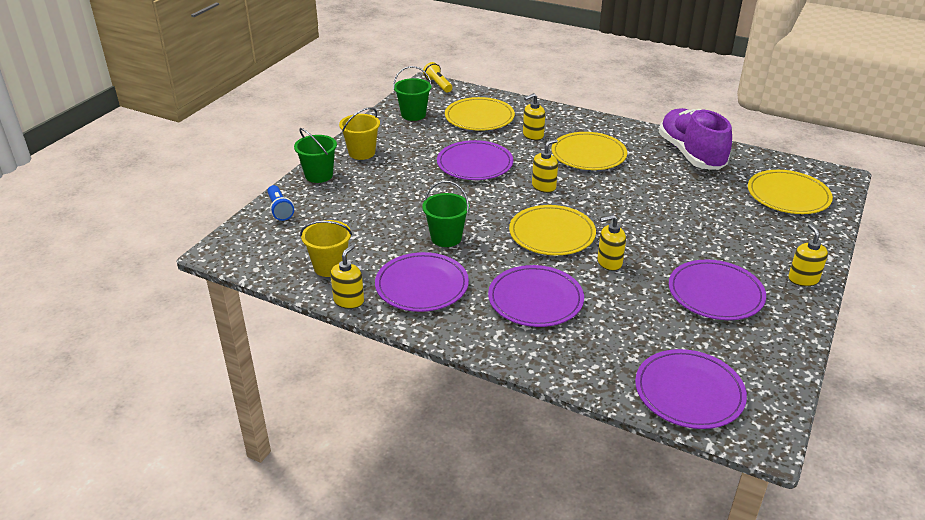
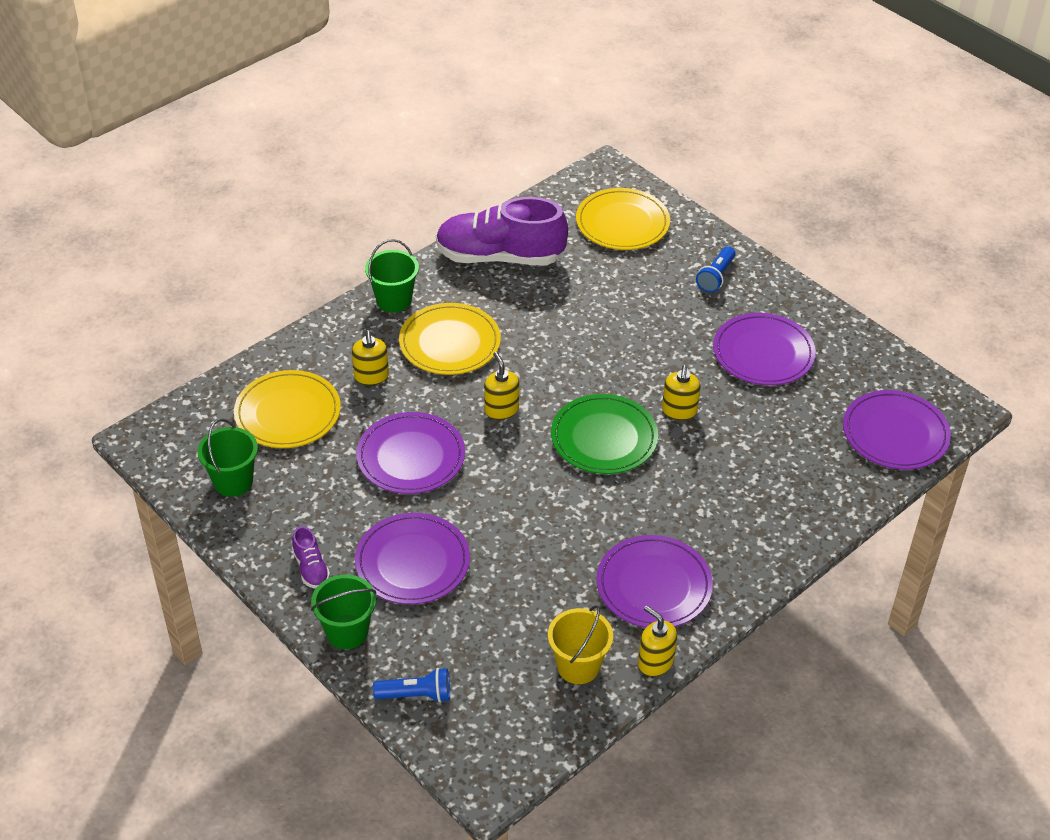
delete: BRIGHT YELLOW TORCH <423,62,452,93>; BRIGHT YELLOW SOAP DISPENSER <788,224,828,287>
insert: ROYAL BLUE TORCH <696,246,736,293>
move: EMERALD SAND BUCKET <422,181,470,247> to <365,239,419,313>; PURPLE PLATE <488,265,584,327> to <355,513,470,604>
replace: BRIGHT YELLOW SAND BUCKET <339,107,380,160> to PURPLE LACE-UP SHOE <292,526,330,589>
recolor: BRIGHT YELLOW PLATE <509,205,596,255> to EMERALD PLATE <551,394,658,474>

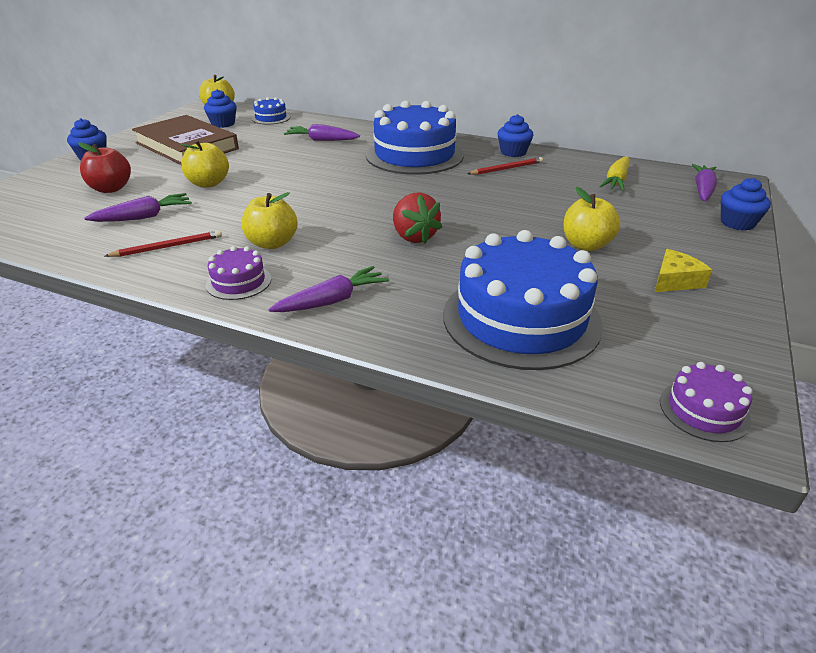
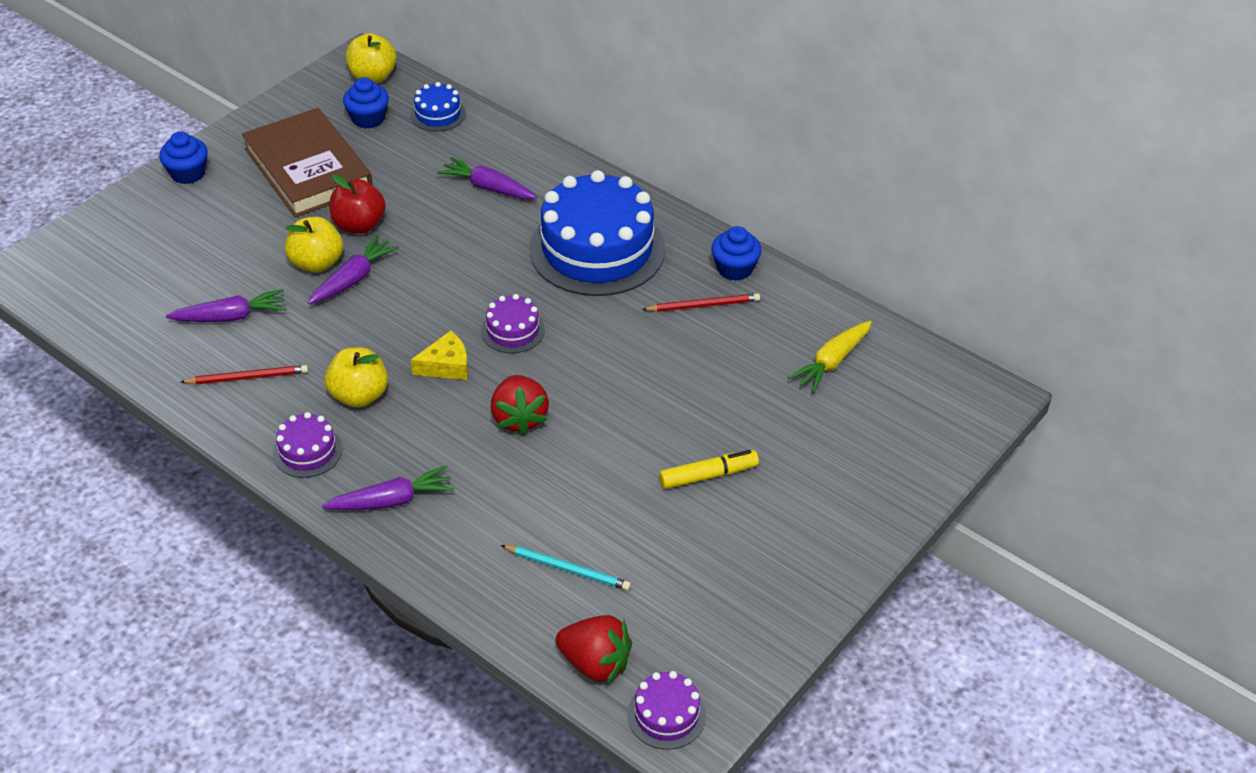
delete: ROYAL BLUE CUPCAKE <721,178,771,231>
insert: PURPLE LAYER CAKE <481,294,545,353>; RED BERRY <556,615,632,683>
move: RED APPLE FRUIT <78,143,131,193> to <329,174,386,234>; BRIGHT YELLOW CHEESE WEDGE <655,249,712,292> to <411,331,468,380>; PURPLE TOY CARROT <692,164,717,201> to <308,236,399,304>
replace: ROYAL BLUE LAYER CAKE <443,230,603,370> to AQUA LEAD PENCIL <501,545,631,590>; BRIGHT YELLOW APPLE FRUIT <564,187,620,251> to BRIGHT YELLOW MARKER <659,450,759,489>

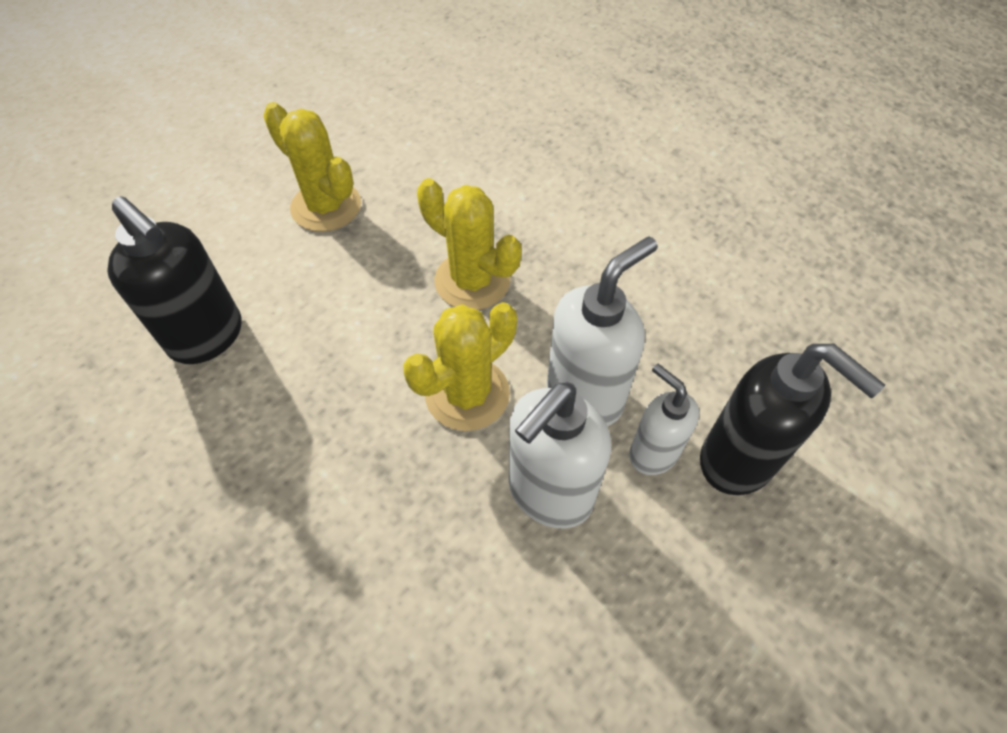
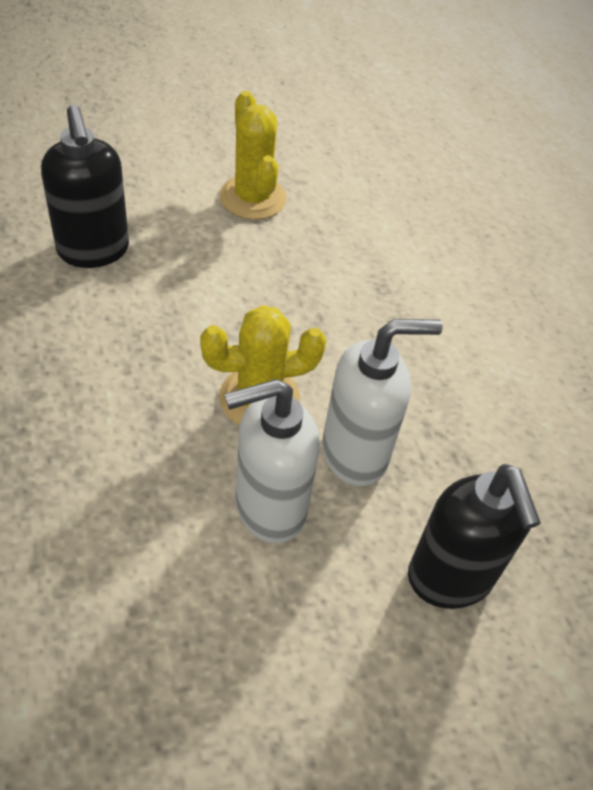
delete: BRIGHT YELLOW SAGUARO CACTUS <417,178,521,310>; WHITE SOAP DISPENSER <629,364,699,475>

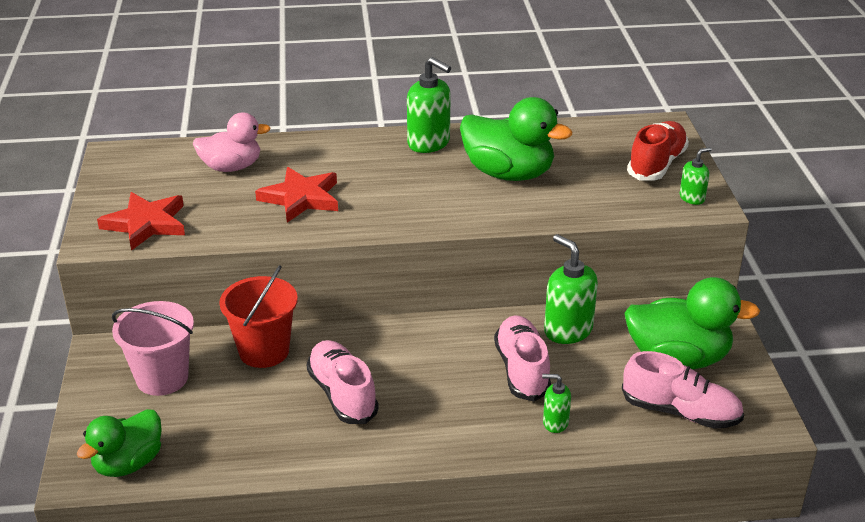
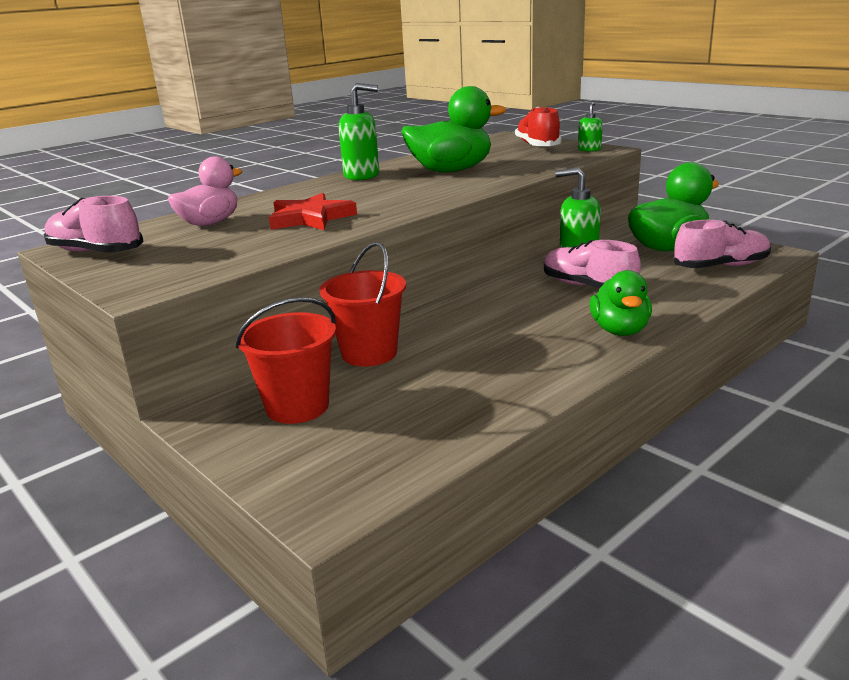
delete: RED STAR <97,192,185,251>; EMERALD SOAP DISPENSER <542,374,571,433>
move: EMERALD RUBBER DUCK <77,409,162,477> to <589,270,652,336>; ROSE-PINK LACE-UP SHOE <307,340,379,424> to <44,196,144,253>
recolor: ROSE-PINK SAND BUCKET <112,301,194,396> to RED SAND BUCKET <236,297,336,424>

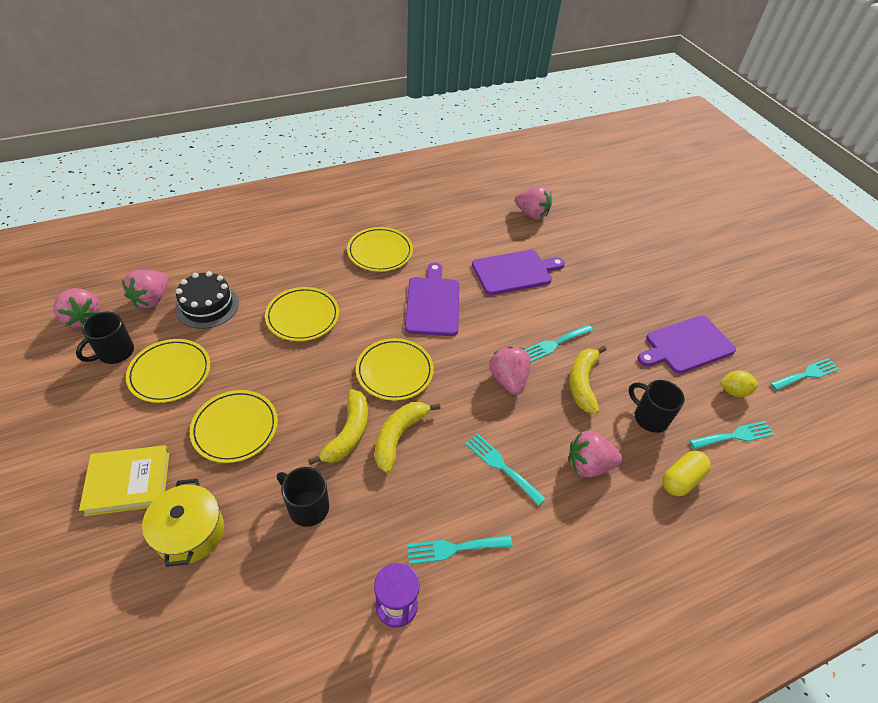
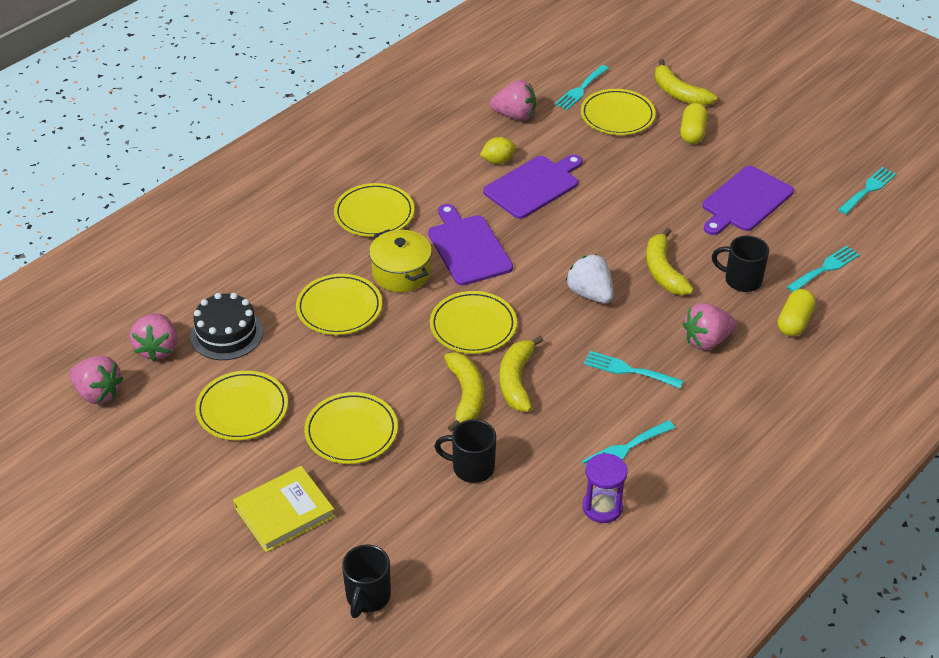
insert: BRIGHT YELLOW PLATE <581,89,656,135>; BRIGHT YELLOW BANANA FRUIT <655,59,717,106>; BRIGHT YELLOW PILL <680,103,708,144>
move: BLACK TEA MUG <76,312,134,364> to <342,545,391,618>; BRIGHT YELLOW COOKING POT <142,479,224,567> to <369,229,432,292>; AQUA FORK <524,325,593,362> to <555,65,609,110>; BRIGHT YELLOW CITRUS FRUIT <720,370,759,397> to <480,137,516,164>
recolor: ROSE-PINK BERRY <489,346,530,395> to WHITE BERRY <566,254,614,303>

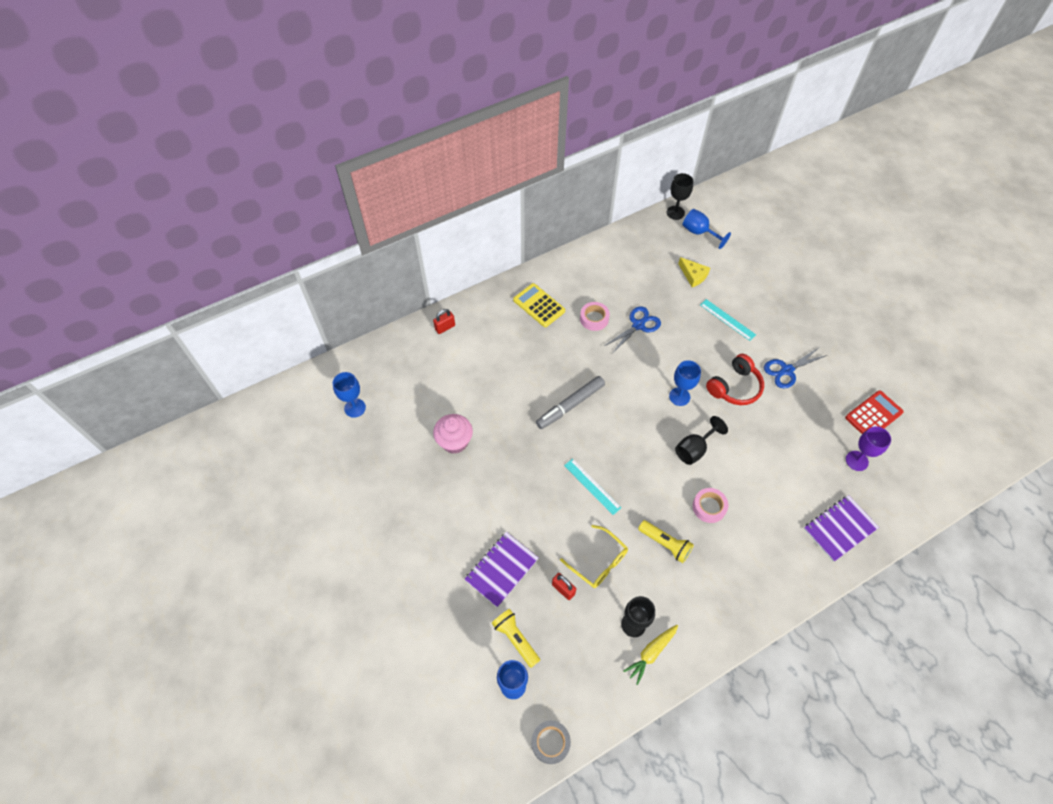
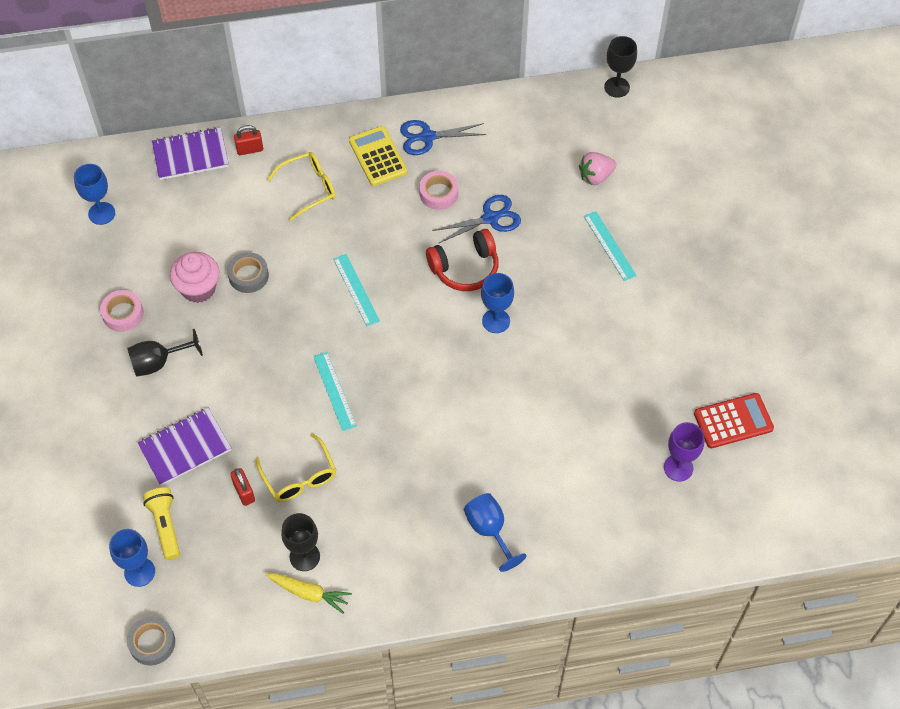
delete: BRIGHT YELLOW TORCH <638,520,694,563>
insert: ASH-GREY TAPE <227,252,269,293>; BRIGHT YELLOW GLASSES <267,152,336,221>
move: BLACK WINE GLASS <675,416,728,465> to <127,329,203,377>; ROYAL BLUE WINE GLASS <683,209,731,249> to <464,493,527,572>; ROSE-PINK TAPE <693,488,728,523> to <100,290,143,332>; RED HEADPHONES <706,354,764,405> to <426,229,499,291>; ROYAL BLUE SCISSORS <764,348,827,388> to <400,120,487,155>; PURPLE NOTEPAD <804,495,879,562> to <152,127,229,180>
replace: ASH-GREY MARKER <536,376,605,429> to AQUA RULER <333,254,380,326>; BRIGHT YELLOW CHEESE WEDGE <678,257,710,287> to ROSE-PINK BERRY <579,152,617,185>
rotate: BRIGHT YELLOW TOY CARROT <623,625,678,685> = <266,573,352,614> 135 degrees counterclockwise

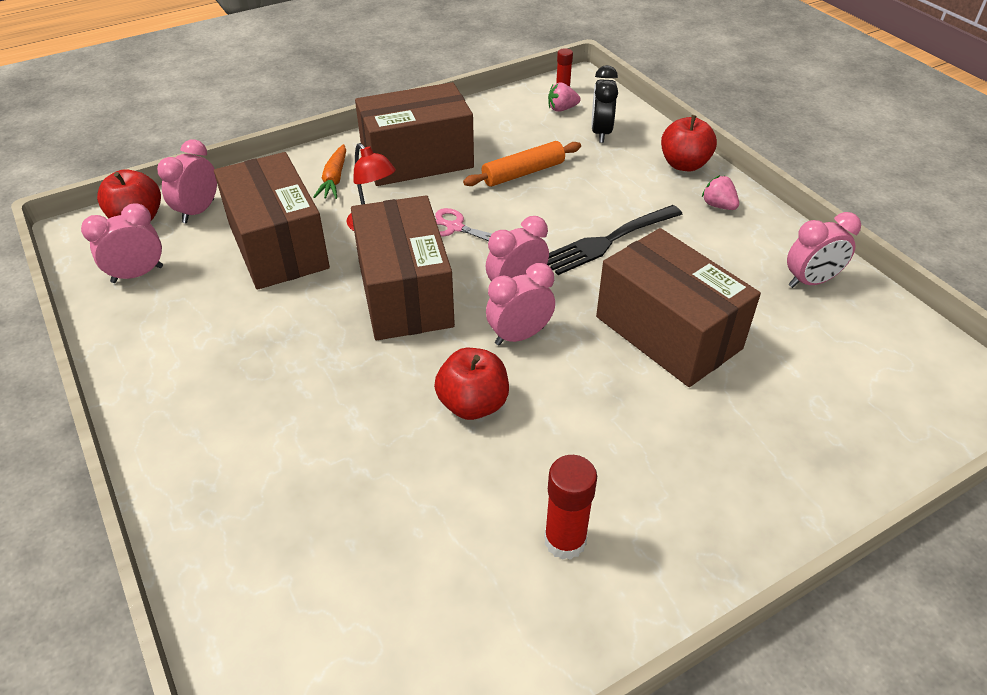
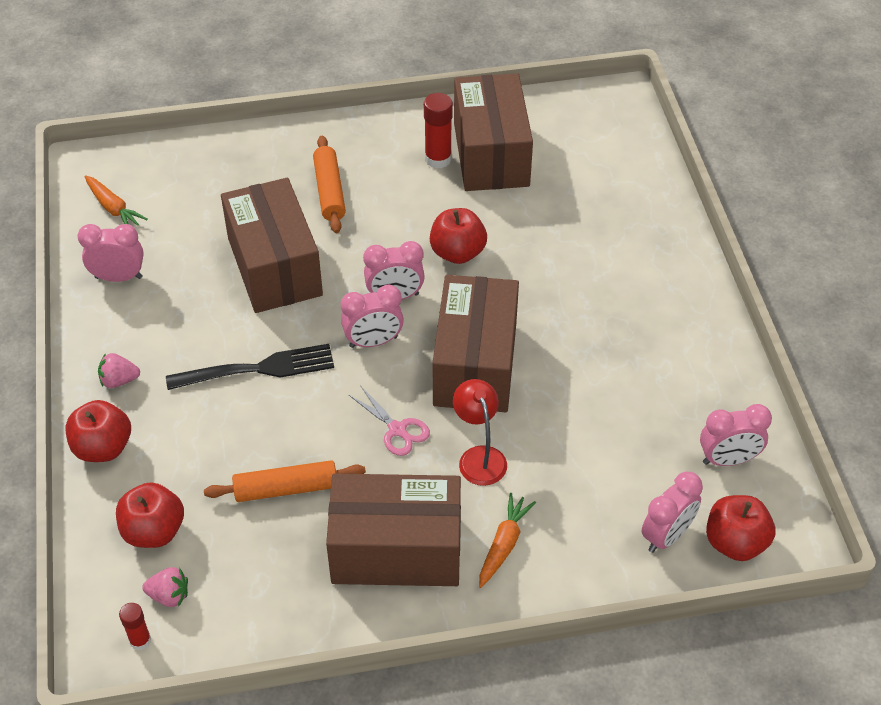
insert: ORANGE-COLOURED TOY CARROT <84,175,148,226>; ORANGE-COLOURED PASTRY ROLLER <313,136,346,233>
move: BROWN BOX <214,152,330,290> to <454,73,533,191>
replace: BLACK BEDSIDE CLOCK <591,65,618,143> to RED APPLE FRUIT <116,482,184,548>
rotate: ROSE-PINK BERRY <702,175,739,210> = <98,353,140,388> 105 degrees clockwise

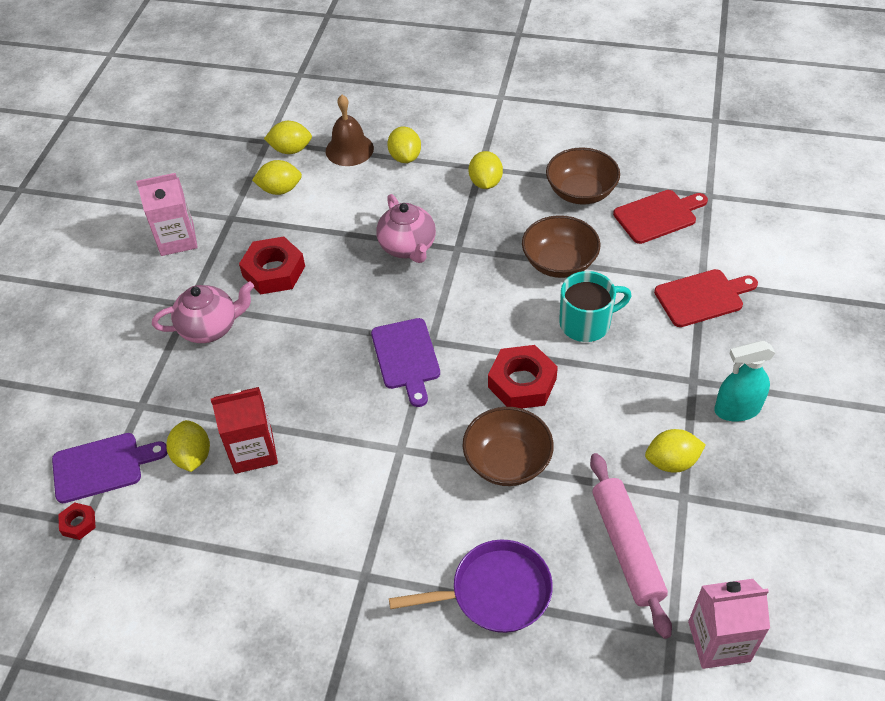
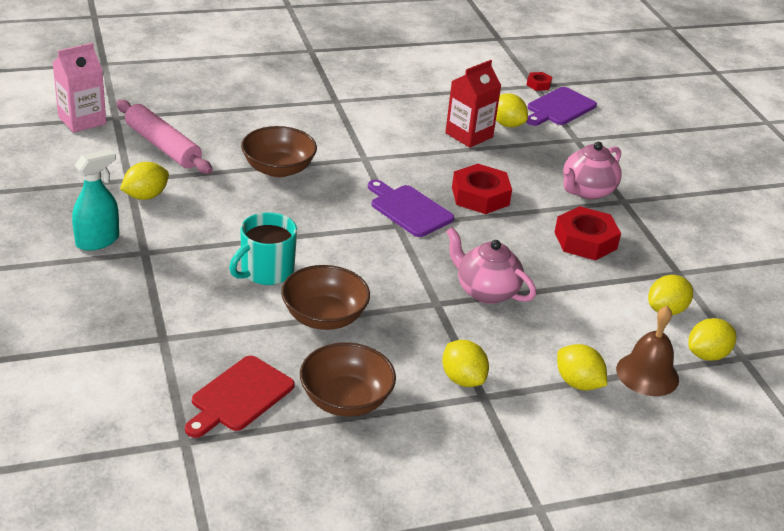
delete: ROSE-PINK CARTON <136,173,198,256>; PURPLE FRYING PAN <389,540,553,633>; RED BREAD BOARD <654,269,758,327>
move: RED HEX NUT <488,345,558,408> to <452,164,512,214>

